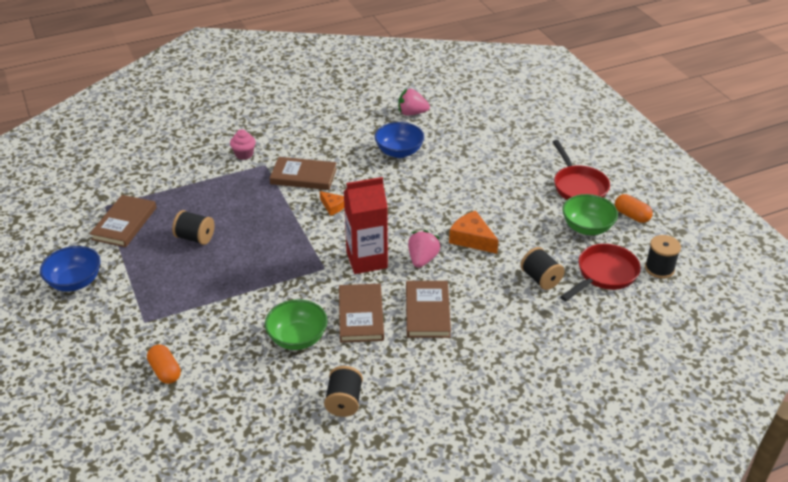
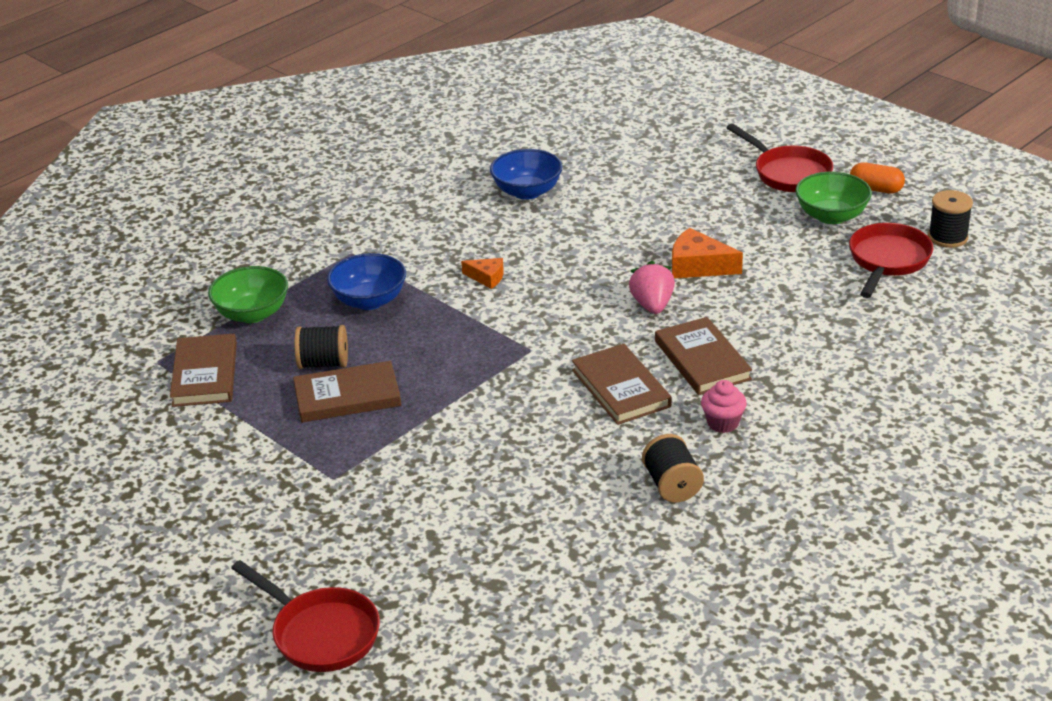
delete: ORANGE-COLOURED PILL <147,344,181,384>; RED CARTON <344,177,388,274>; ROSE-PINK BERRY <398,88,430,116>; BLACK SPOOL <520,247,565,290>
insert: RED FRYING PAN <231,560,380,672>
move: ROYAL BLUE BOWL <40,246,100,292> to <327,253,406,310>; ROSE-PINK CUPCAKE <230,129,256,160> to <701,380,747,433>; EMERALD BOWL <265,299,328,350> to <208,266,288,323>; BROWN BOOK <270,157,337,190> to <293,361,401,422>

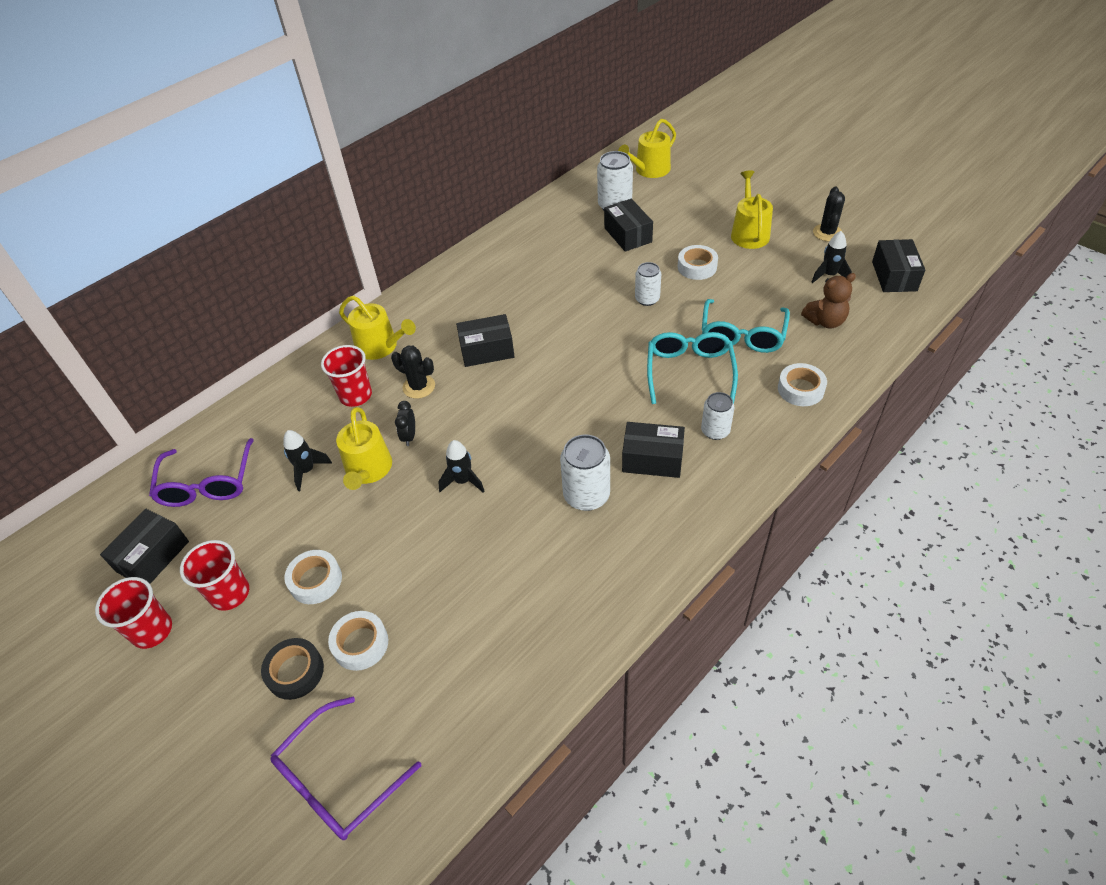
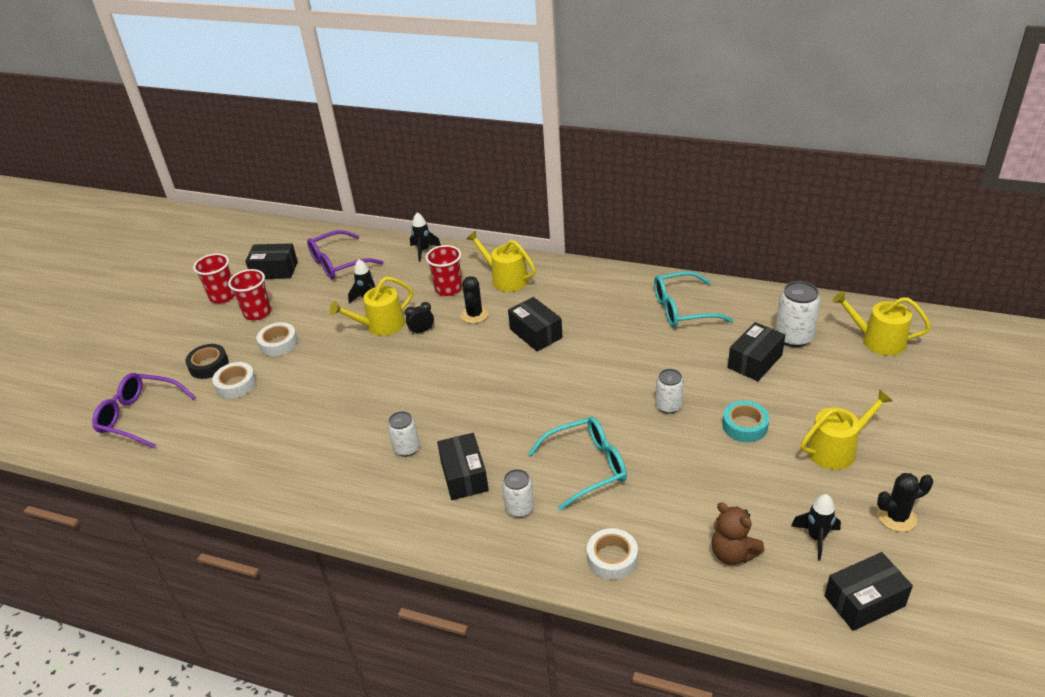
move: BLACK SPACESHIP <438,440,485,493> to <410,212,441,262>; AQUA GLASSES <702,299,790,353> to <654,271,733,327>
recolor: WHITE TAPE <678,245,718,280> to AQUA TAPE <722,400,769,442>
rotate: BRIGHT YELLOW WATERING CAN <339,296,416,360> = <466,230,536,292> 120 degrees clockwise
resize: WHITE SODA CAN <560,434,610,511> = <387,411,420,457> x0.65

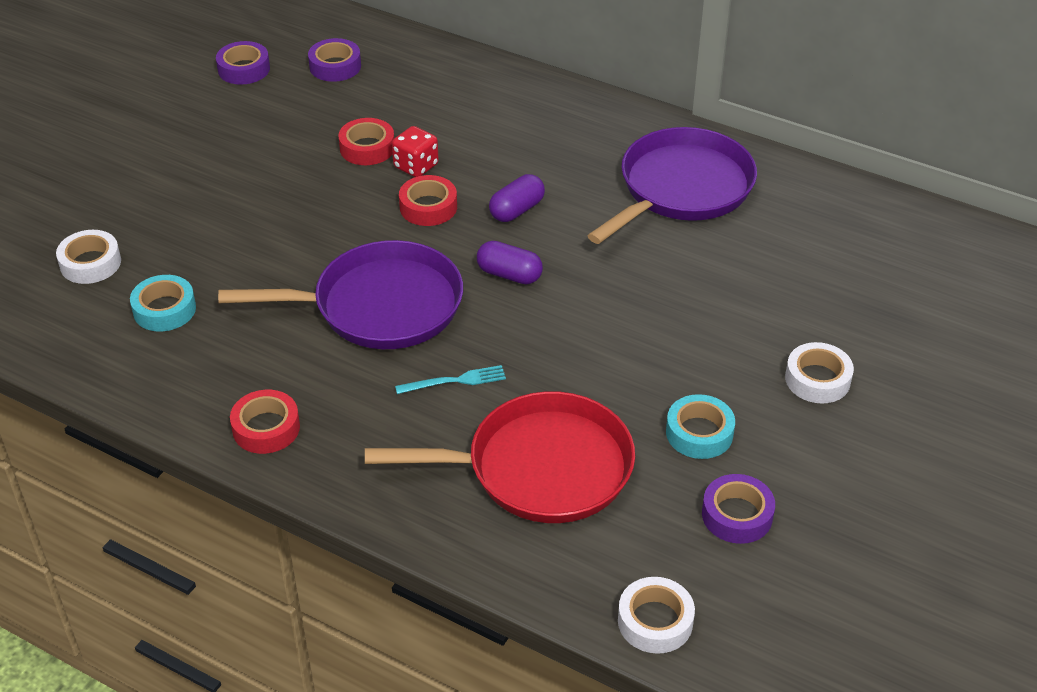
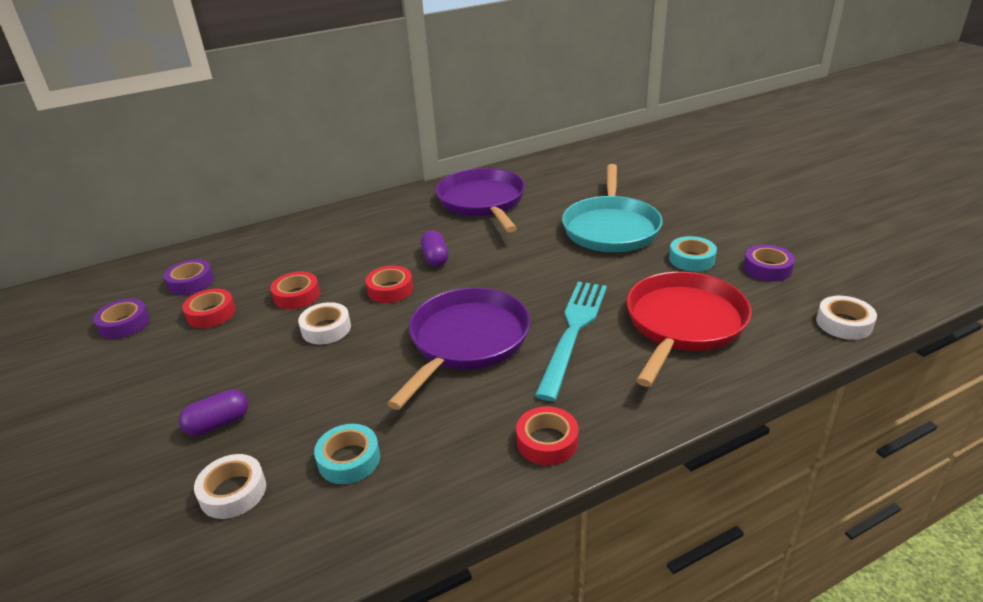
delete: RED DICE <392,126,439,177>
insert: RED TAPE <182,289,236,328>; AQUA FRYING PAN <562,164,663,252>
move: PURPLE PILL <477,241,543,284> to <179,389,248,436>; WHITE TAPE <785,342,854,404> to <298,302,351,344>
resize: AQUA FORK <395,365,506,394> = <535,282,607,401> x2.20

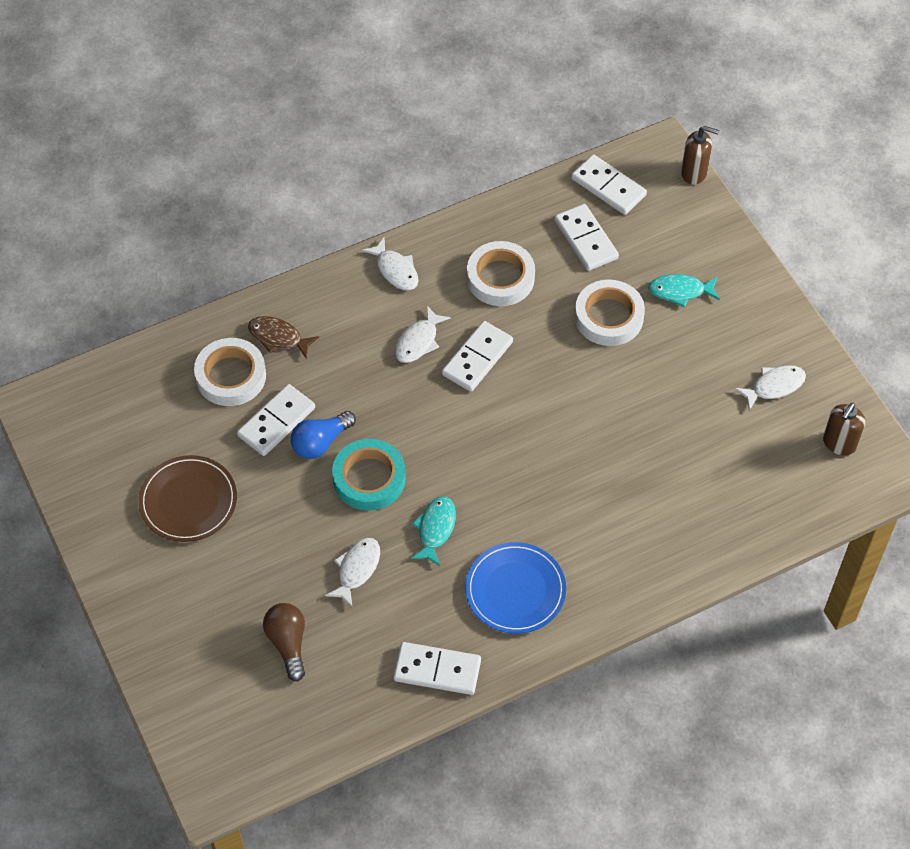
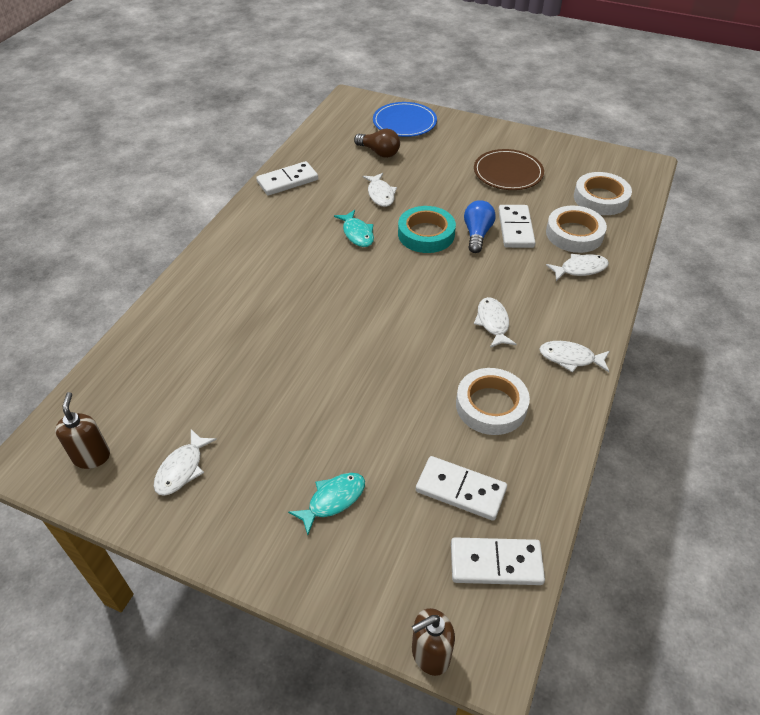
delete: WHITE DOMINO TILE <442,321,513,392>
move: ROYAL BLUE PLATE <465,542,566,634> to <373,102,437,137>; WHITE TAPE <575,280,645,346> to <574,172,632,215>
recolor: BROWN FISH <248,316,319,359> to WHITE FISH <546,254,609,281>

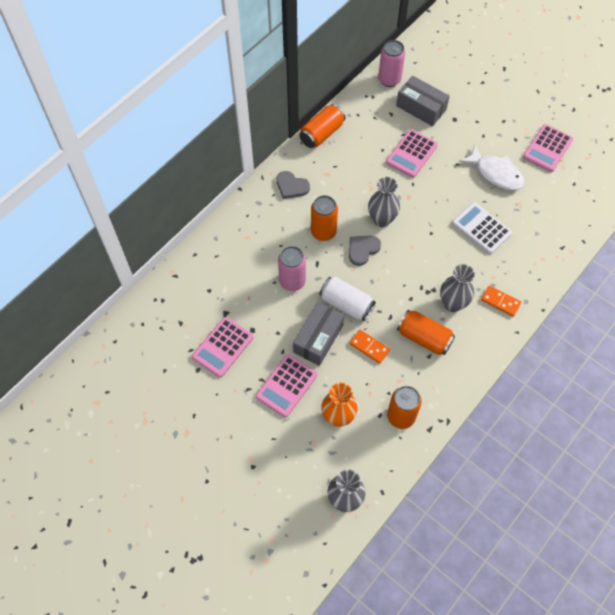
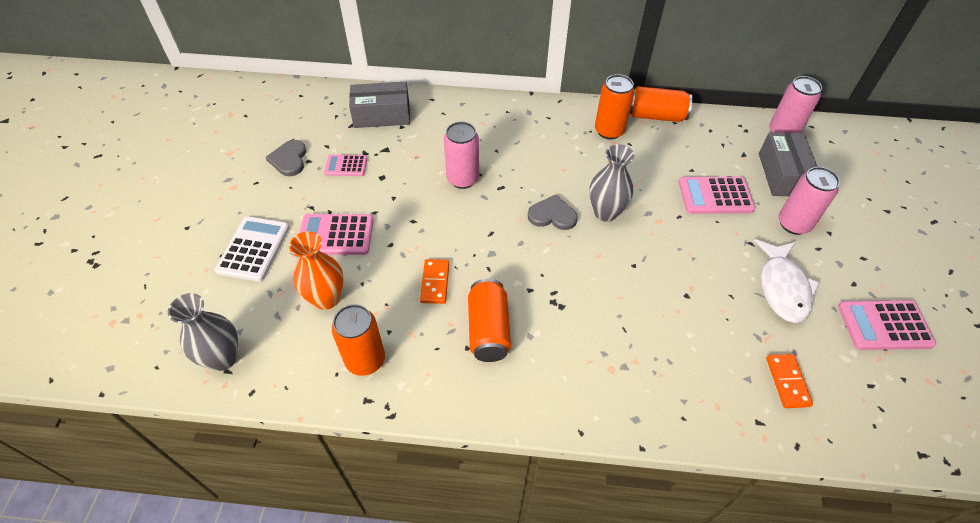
delete: WHITE SODA CAN <319,276,376,321>; ASH-GREY FLOWER VASE <440,264,475,312>
insert: ROSE-PINK SODA CAN <779,167,840,235>
move: ASH-GREY LOVE HEART <276,171,310,199> to <266,140,306,176>; ASH-GREY BOX <293,302,344,366> to <349,82,410,128>; ORANGE-COLOURED SODA CAN <311,195,338,241> to <595,74,635,140>; WHITE POCKET CALCULATOR <452,202,512,254> to <215,216,289,282>; ORANGE-COLOURED DOMINO TILE <481,286,521,317> to <766,354,813,408>
resize: ROSE-PINK POCKET CALCULATOR <192,317,254,378> = <324,154,368,176> x0.61

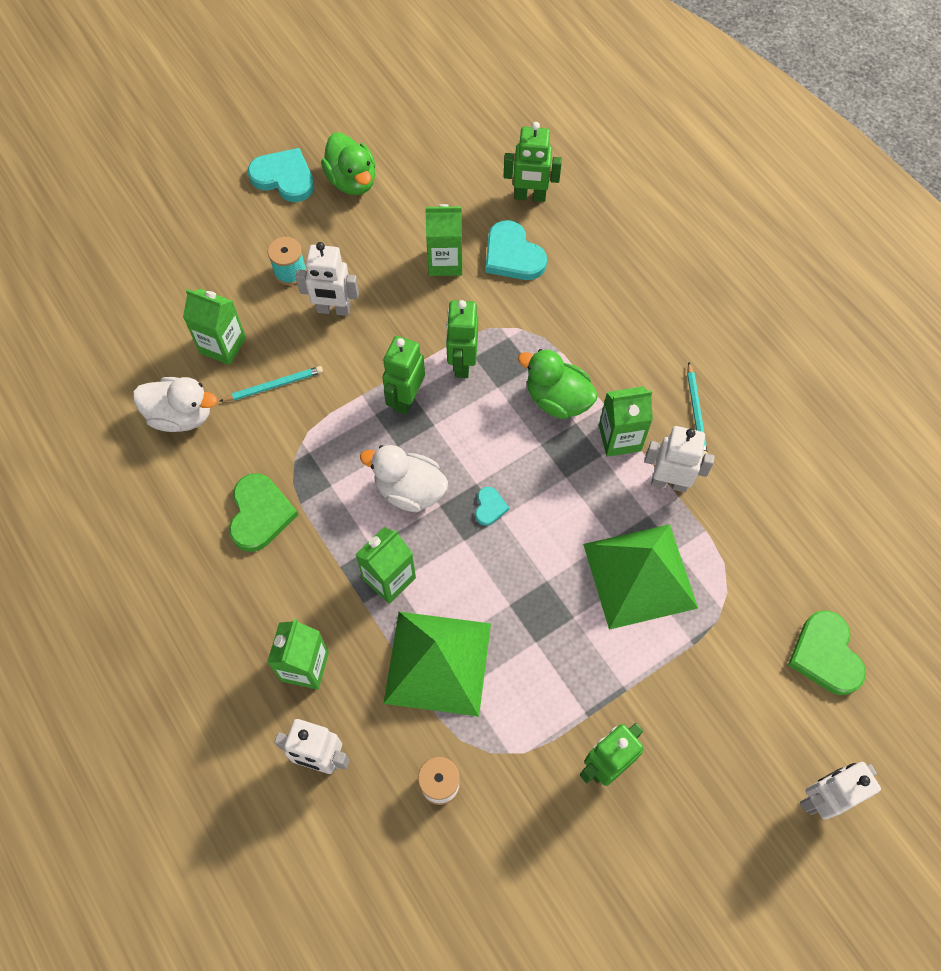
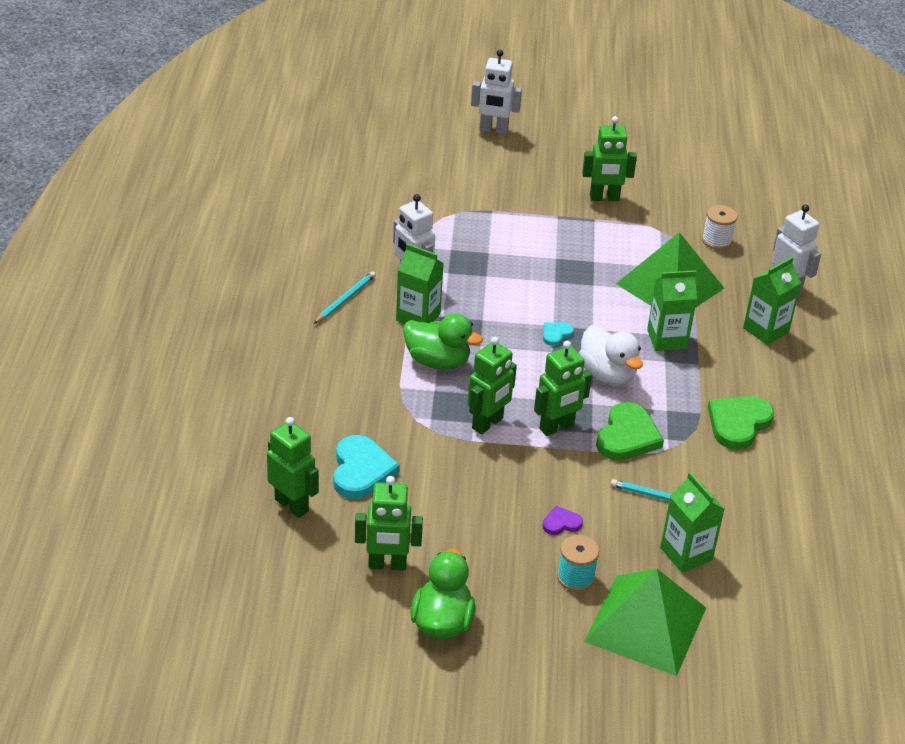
delete: WHITE RUBBER DUCK <133,377,217,432>; AQUA LOVE HEART <248,148,314,202>; EMERALD CARTON <425,204,462,276>
insert: EMERALD TOY ROBOT <355,476,423,571>
move: EMERALD SOLID PYRAMID <583,524,698,630> to <584,569,706,676>; EMERALD LOVE HEART <788,610,866,695> to <596,402,664,460>
replace: WHITE TOY ROBOT <295,242,359,316> to PURPLE LOVE HEART <543,506,583,535>
rotate: EMERALD RUBBER DUCK <518,349,598,419> = <403,314,483,370> 45 degrees counterclockwise

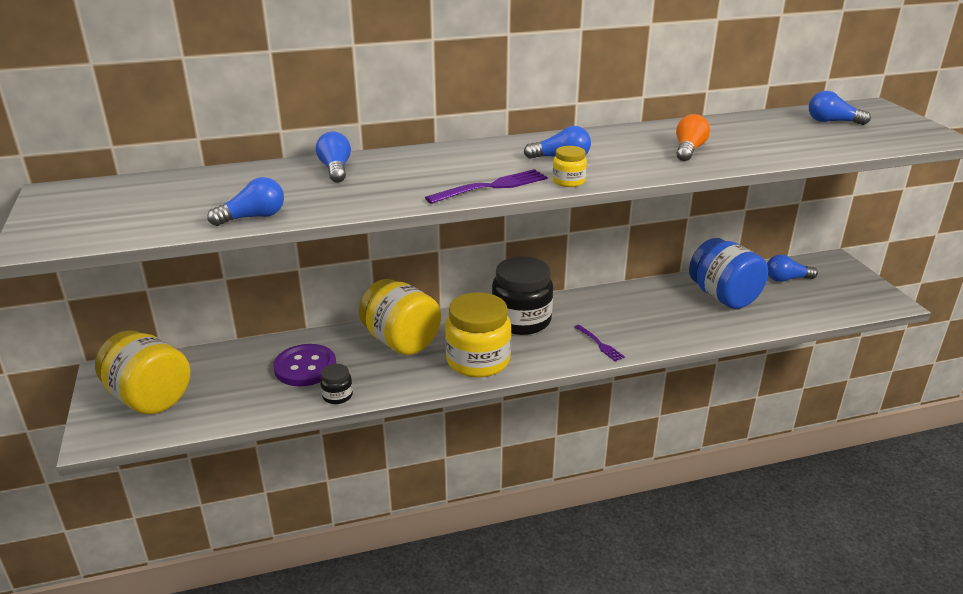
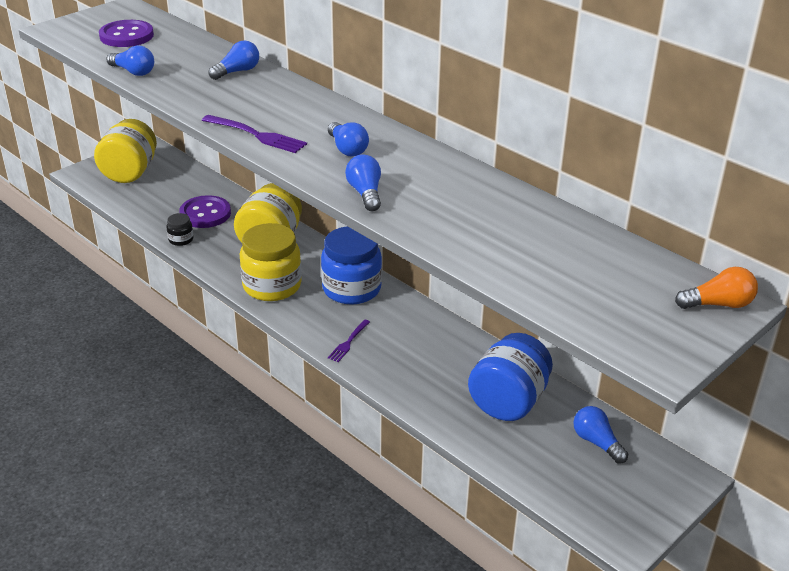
delete: BRIGHT YELLOW JAM JAR <553,146,587,187>
insert: PURPLE SHIRT BUTTON <99,20,154,47>
move: ORANGE-COLOURED BULB <676,114,710,161> to <675,267,758,309>; ROYAL BLUE BULB <809,91,871,125> to <345,154,381,211>
recolor: BLACK JAM JAR <492,257,553,335> to ROYAL BLUE JAM JAR <321,226,382,305>

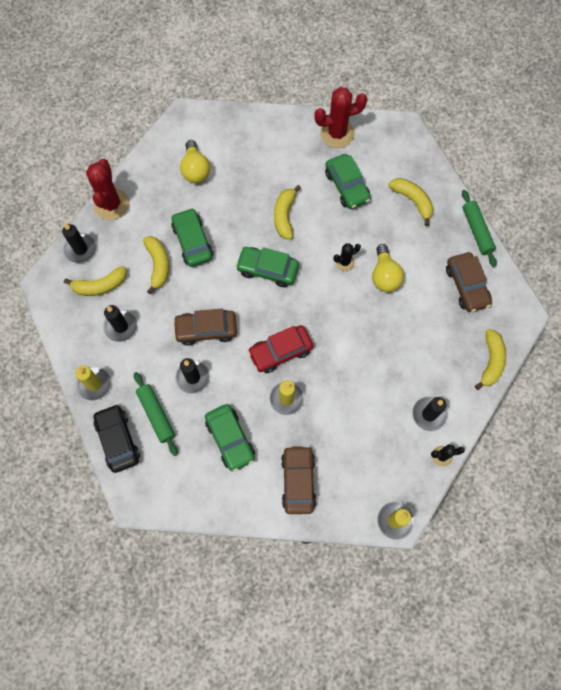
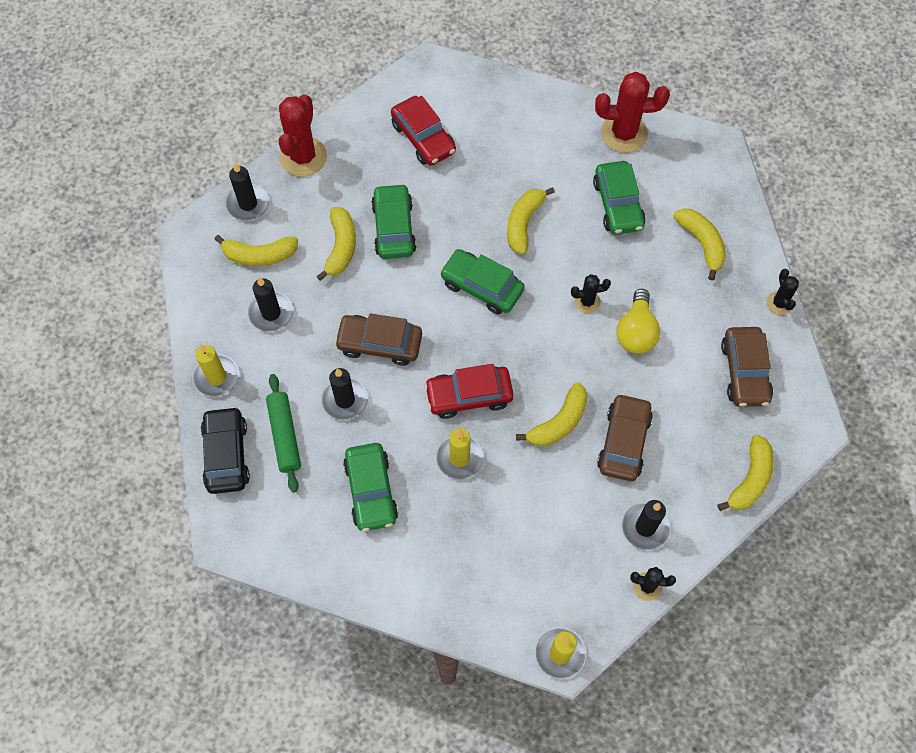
insert: BRIGHT YELLOW BANANA FRUIT <516,383,588,447>
move: BROWN AUTOMOBILE <281,446,317,514> to <597,393,653,481>
replace: BRIGHT YELLOW BULB <180,140,210,183> to RED AUTOMOBILE <391,96,456,166>; EMERALD PASTRY ROLLER <462,190,497,267> to BLACK SAGUARO CACTUS <766,269,799,315>

